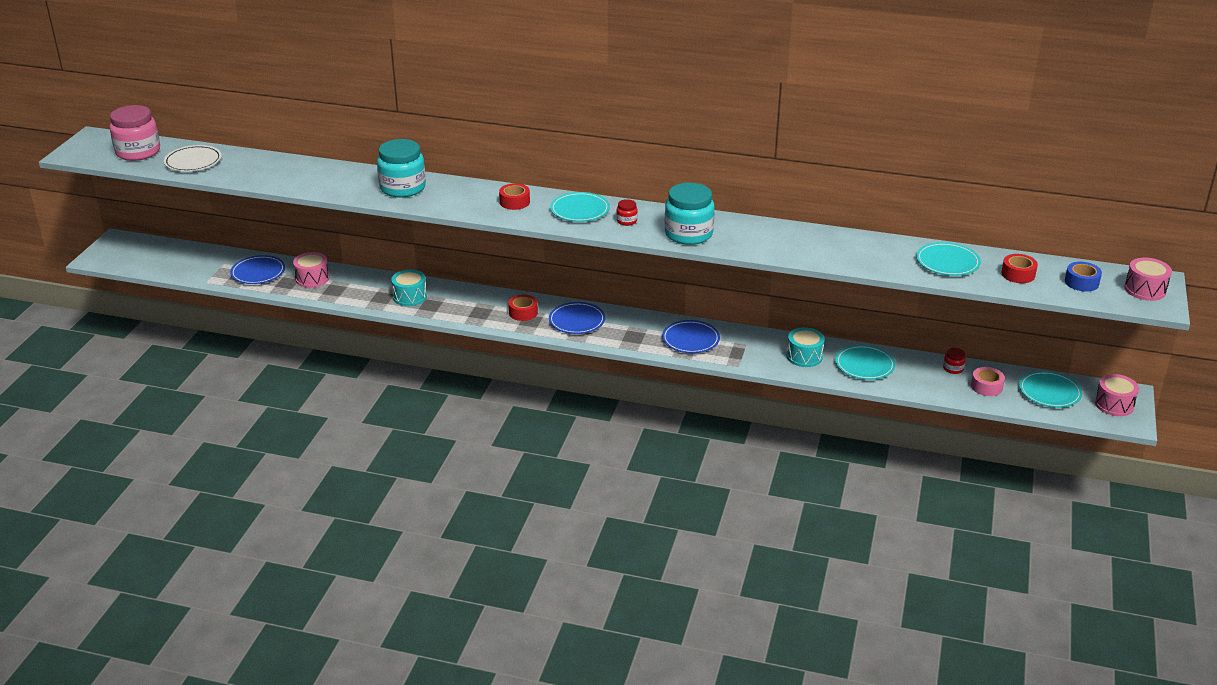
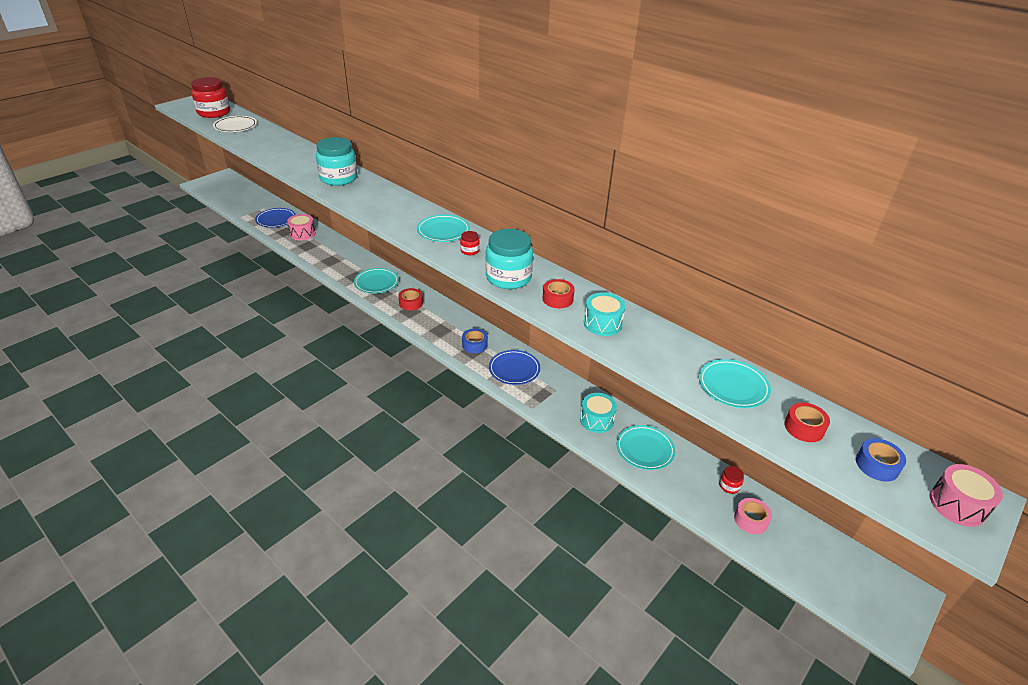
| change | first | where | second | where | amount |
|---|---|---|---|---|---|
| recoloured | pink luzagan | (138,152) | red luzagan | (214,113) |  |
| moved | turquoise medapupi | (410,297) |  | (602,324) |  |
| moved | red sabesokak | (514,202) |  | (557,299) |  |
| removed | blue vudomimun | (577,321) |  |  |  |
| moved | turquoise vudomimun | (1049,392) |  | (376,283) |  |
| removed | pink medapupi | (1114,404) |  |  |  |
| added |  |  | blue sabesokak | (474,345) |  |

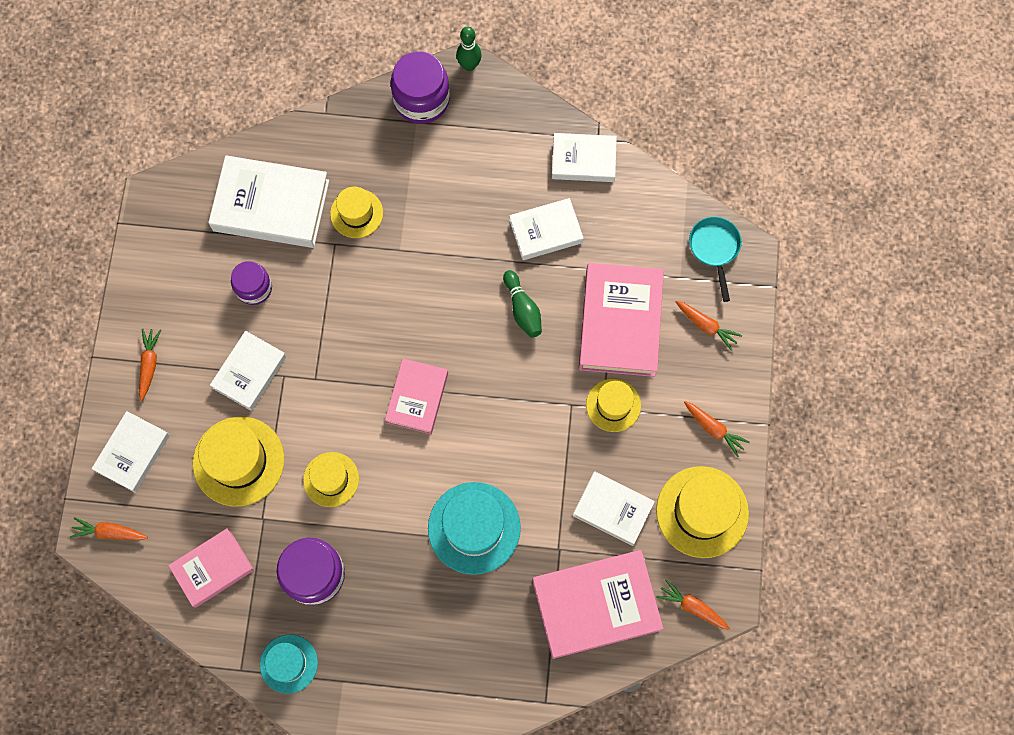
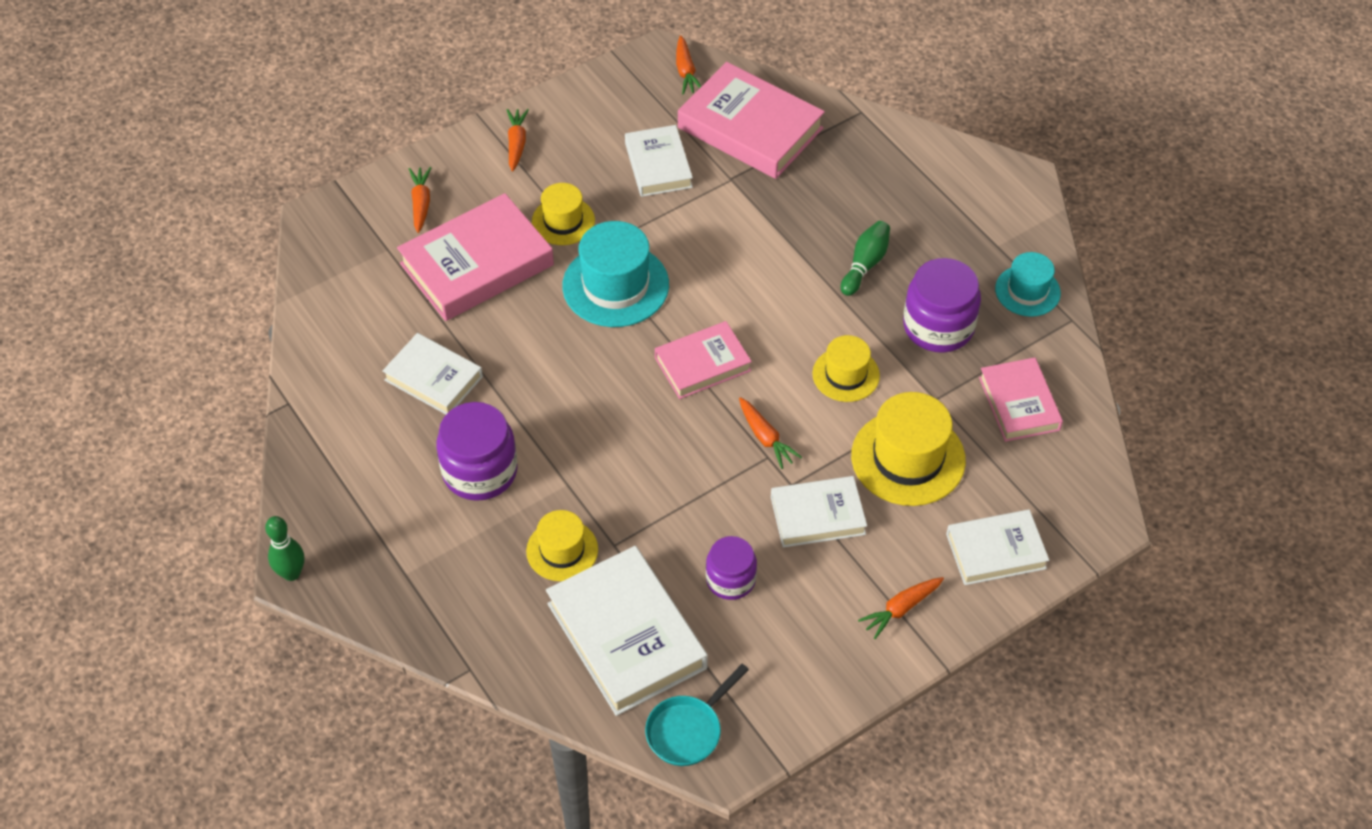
| change | first | where | second | where | amount |
|---|---|---|---|---|---|
| moved | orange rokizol | (110,532) |  | (765,437) |  |
| turned | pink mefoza | (213,568) |  | (1019,403) | 60 degrees clockwise |
| moved | purple luzagan | (421,99) |  | (480,471) |  |
| moved | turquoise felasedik | (474,528) |  | (615,285) |  |
| moved | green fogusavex | (522,309) |  | (865,264) |  |
| removed | white mefoza | (583,160) |  |  |  |
| removed | yellow felasedik | (702,512) |  |  |  |
| moved | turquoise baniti | (714,249) |  | (688,730) |  |

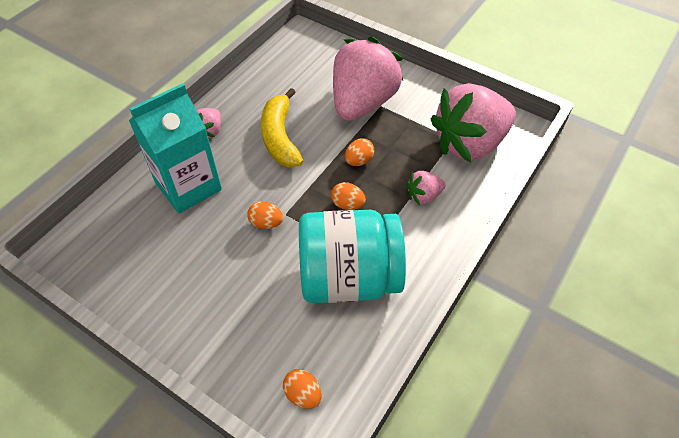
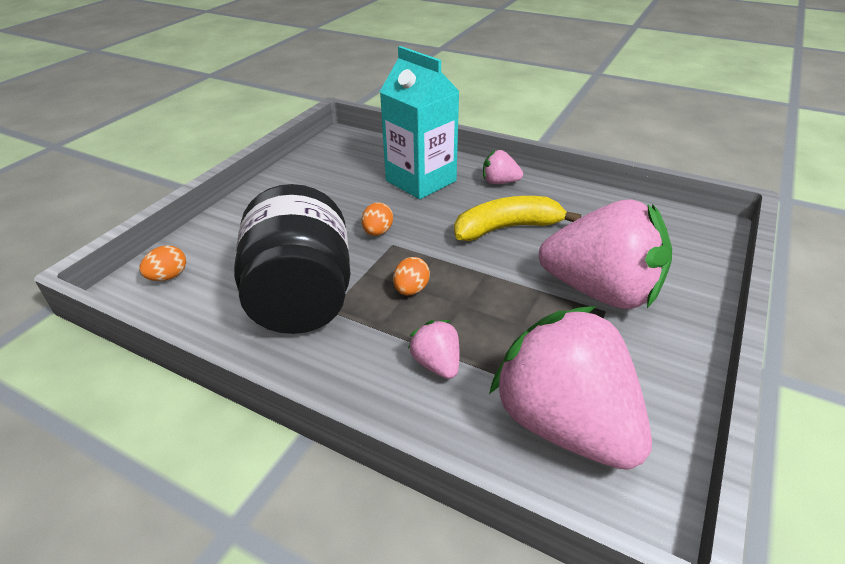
| change | first | where | second | where | amount |
|---|---|---|---|---|---|
| recoloured | turquoise luzagan | (349,277) | black luzagan | (302,298) |  |
| removed | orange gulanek | (359,161) |  |  |  |

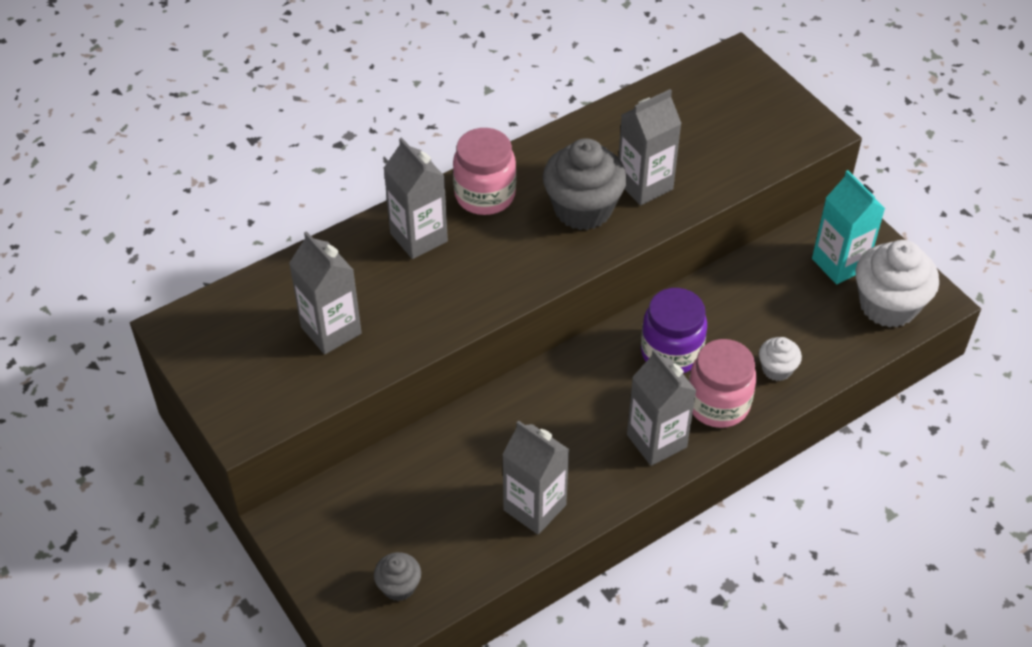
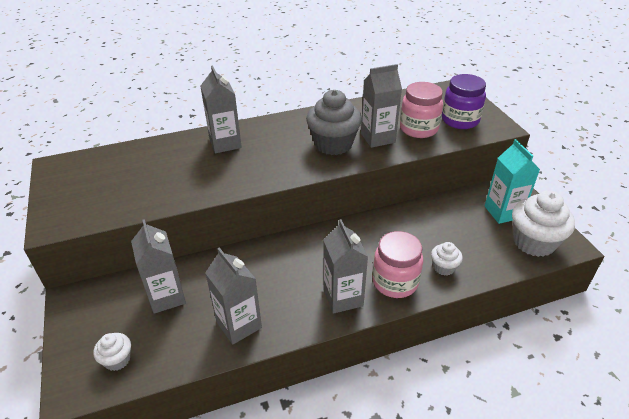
| change | first | where | second | where | amount |
|---|---|---|---|---|---|
| moved | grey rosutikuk | (331,330) |  | (167,297) |  |
| recoloured | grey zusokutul | (399,586) | white zusokutul | (117,360) |  |
| moved | pink luzagan | (485,195) |  | (418,129) |  |
| moved | purple luzagan | (671,352) |  | (460,120) |  |

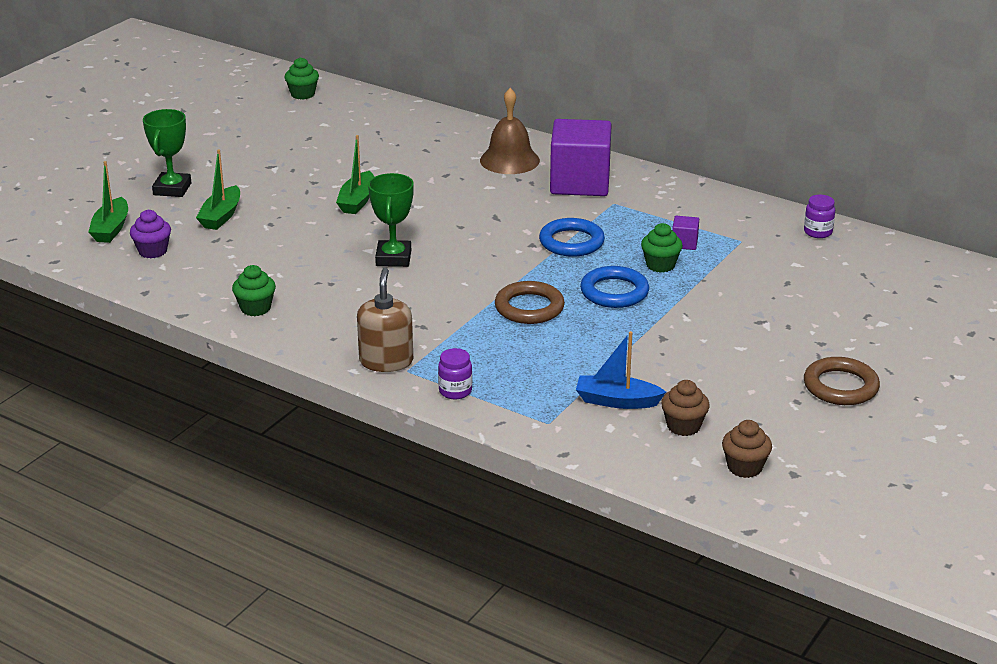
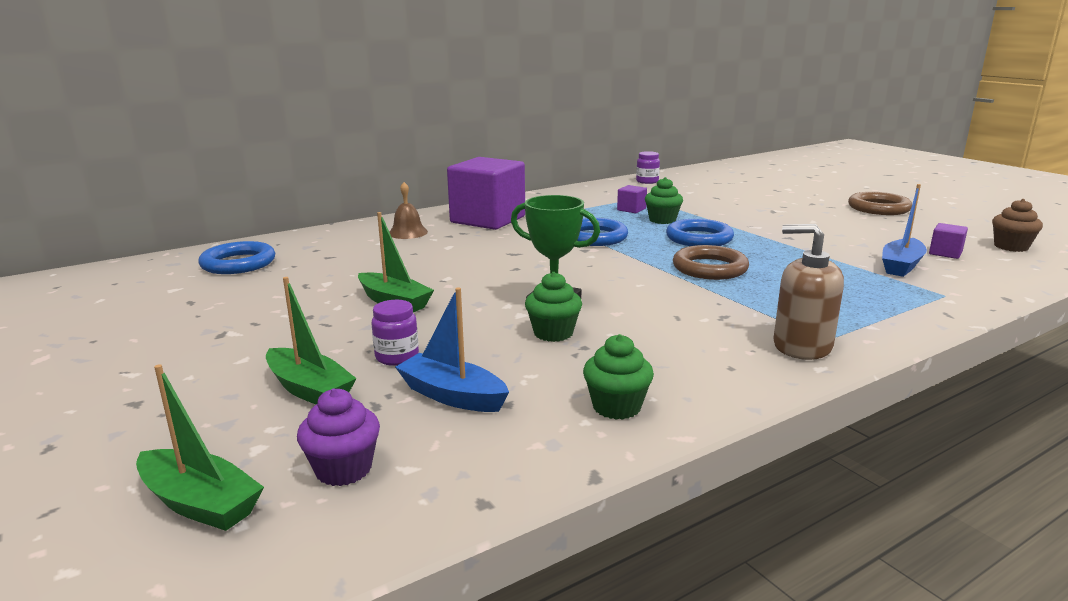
| change | first | where | second | where | amount |
|---|---|---|---|---|---|
| removed | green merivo | (172,189) |  |  |  |
| moved | green zusokutul | (302,94) |  | (553,333) |  |
| moved | purple luzagan | (455,391) |  | (397,357) |  |
| resized | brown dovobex | (509,160) |  | (408,232) | x0.62 |
| replaced | brown zusokutul | (683,426) | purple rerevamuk | (945,253) |  |
| added |  |  | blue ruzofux | (238,263) |  |
| added |  |  | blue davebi | (452,396) |  |

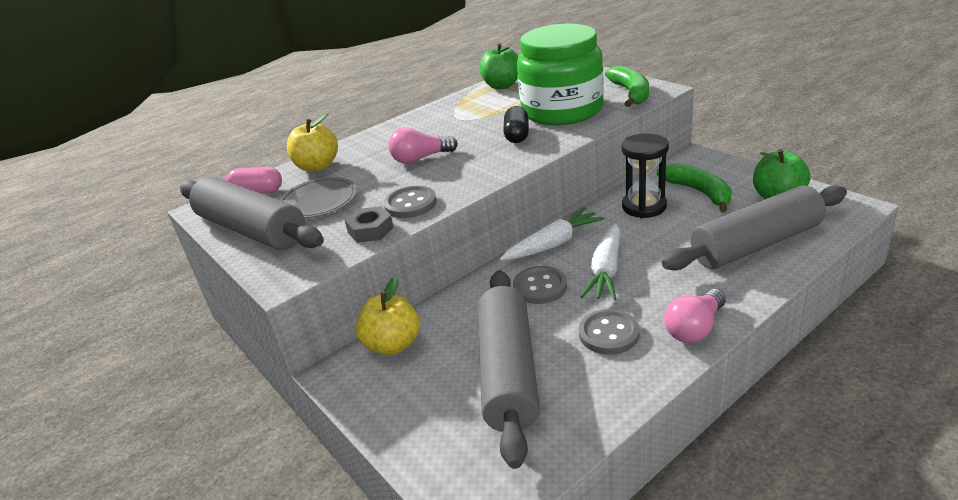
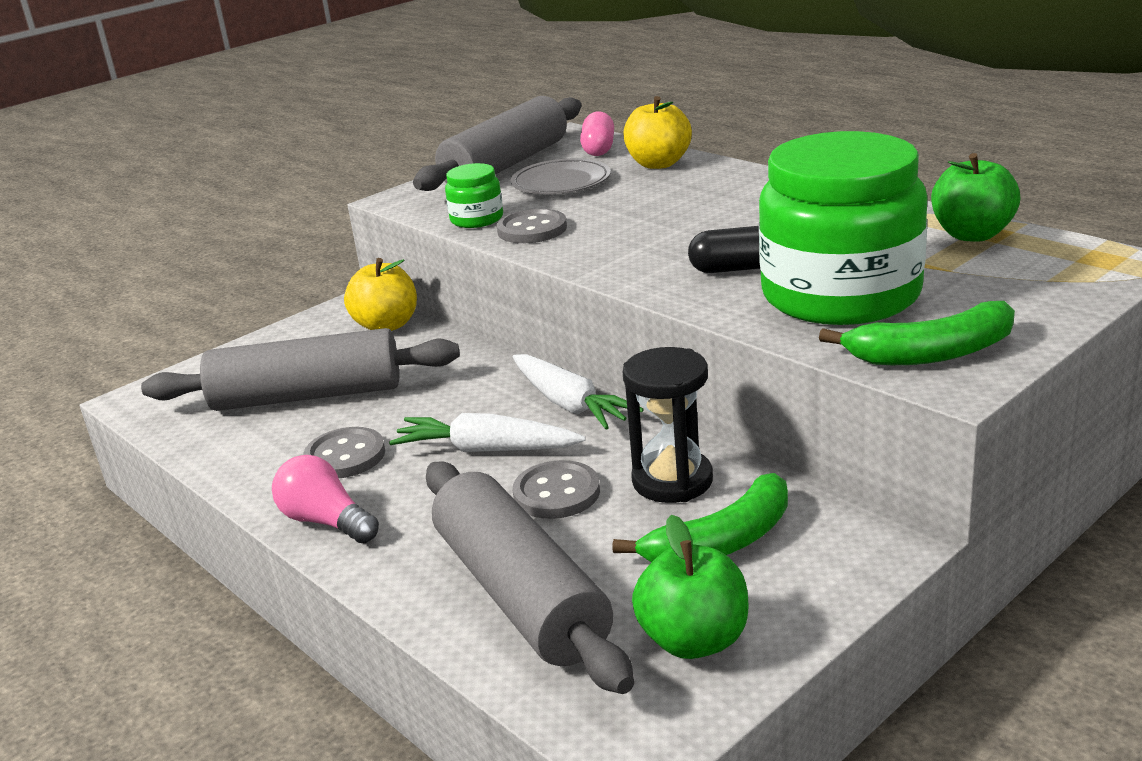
| change | first | where | second | where | amount |
|---|---|---|---|---|---|
| replaced | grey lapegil | (370,230) | green luzagan | (477,219) |  |
| removed | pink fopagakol | (420,159) |  |  |  |
| moved | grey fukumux | (540,287) |  | (556,493) |  |

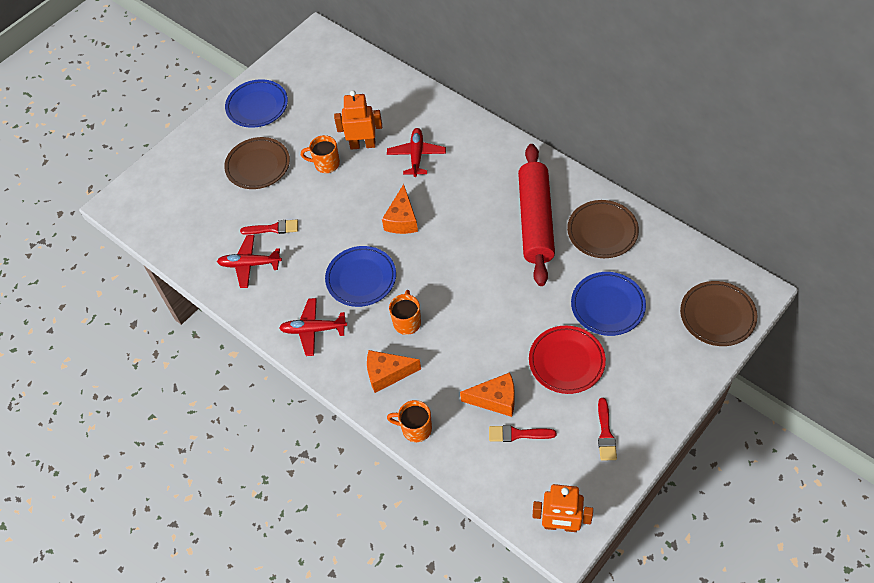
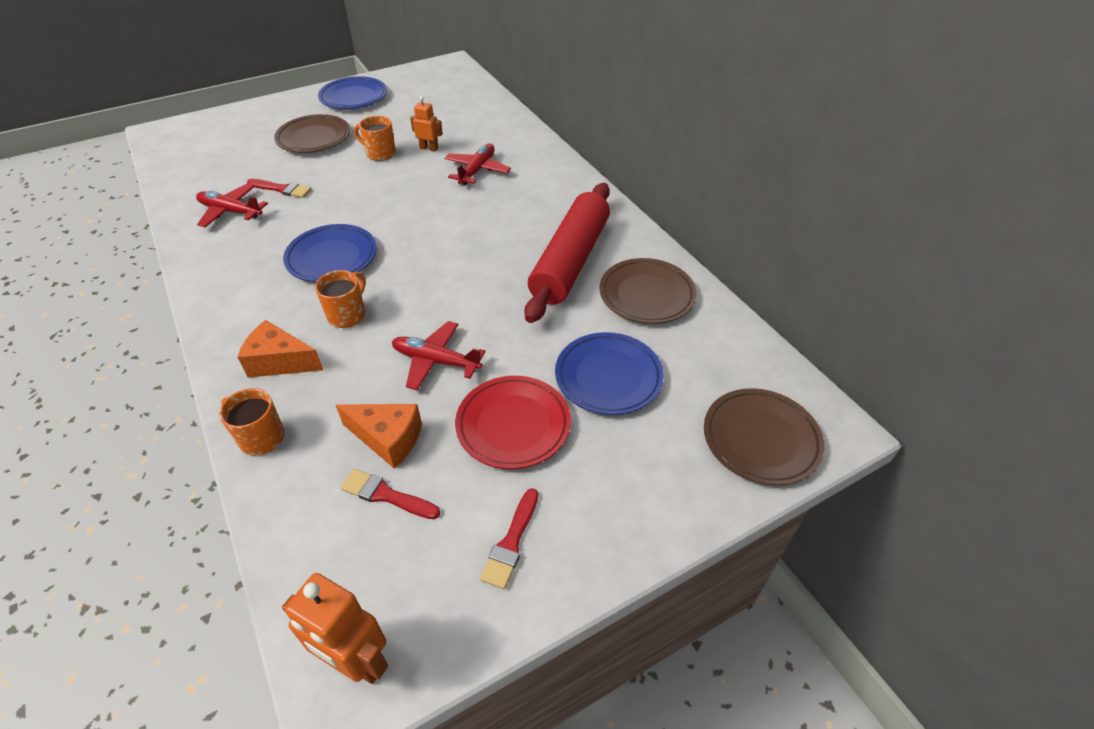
| change | first | where | second | where | amount |
|---|---|---|---|---|---|
| moved | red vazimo | (313,330) |  | (436,361) |  |
| resized | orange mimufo | (362,145) |  | (429,148) | x0.61 |
| removed | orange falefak | (402,220) |  |  |  |

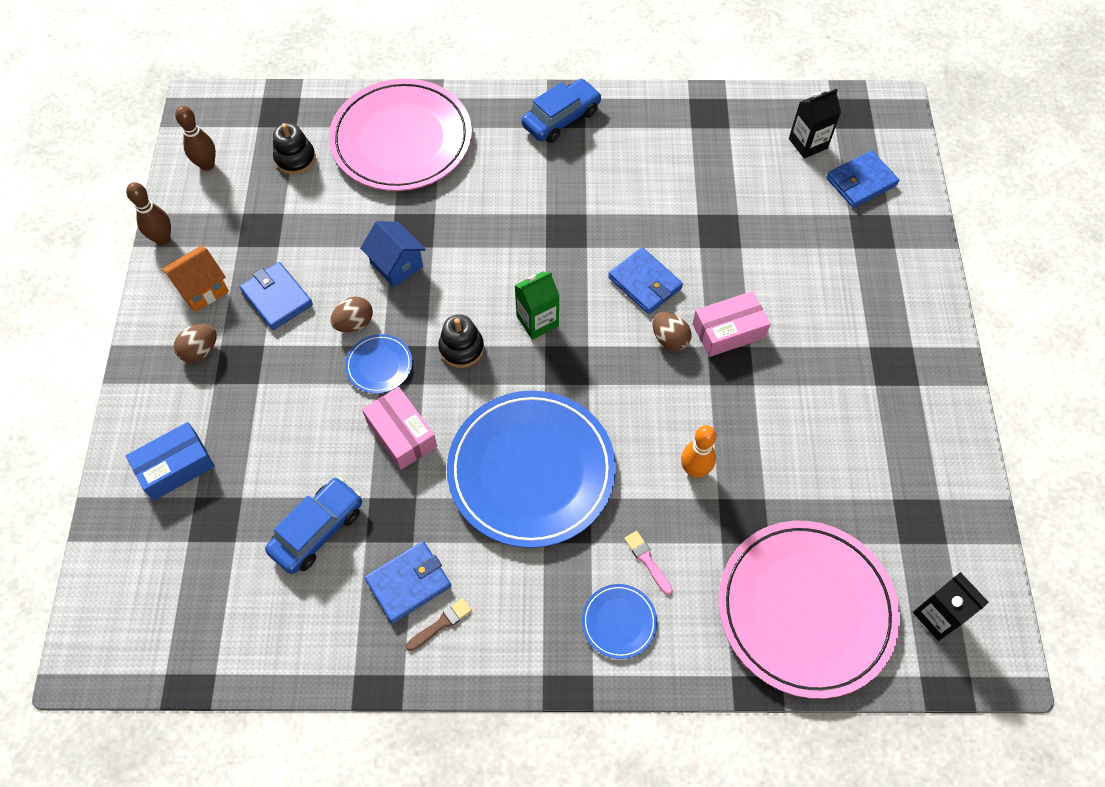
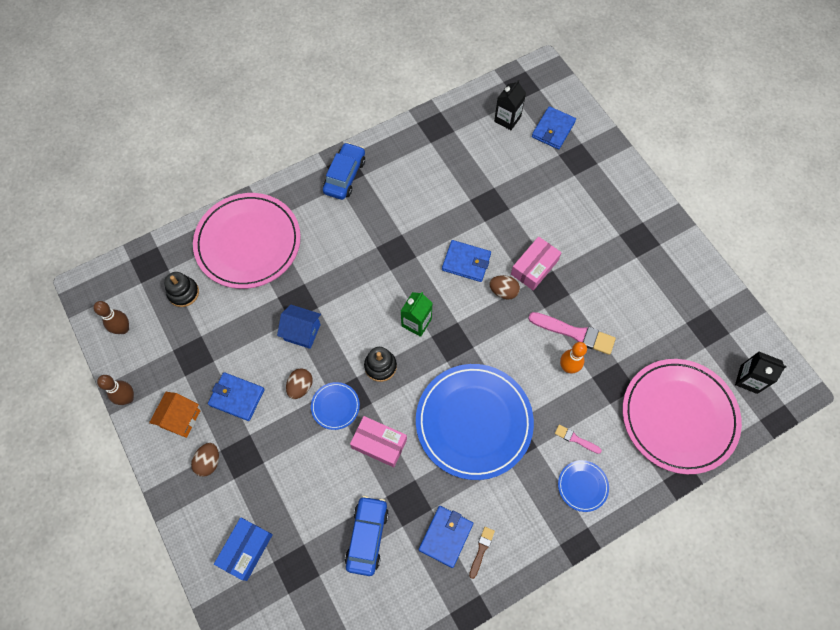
| change | first | where | second | where | amount |
|---|---|---|---|---|---|
| added |  |  | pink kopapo | (575,333) |  |

